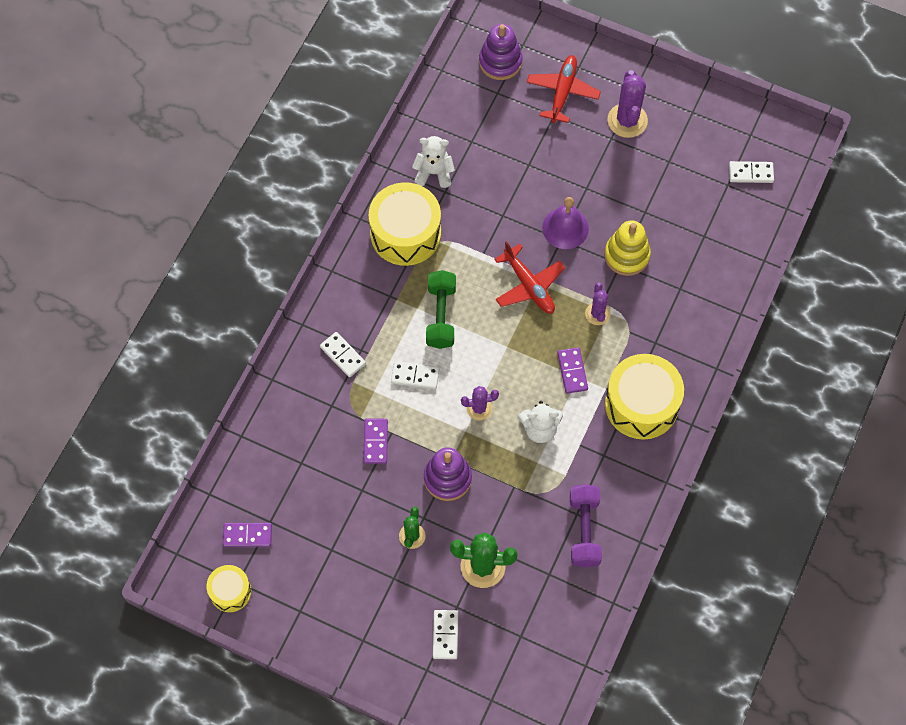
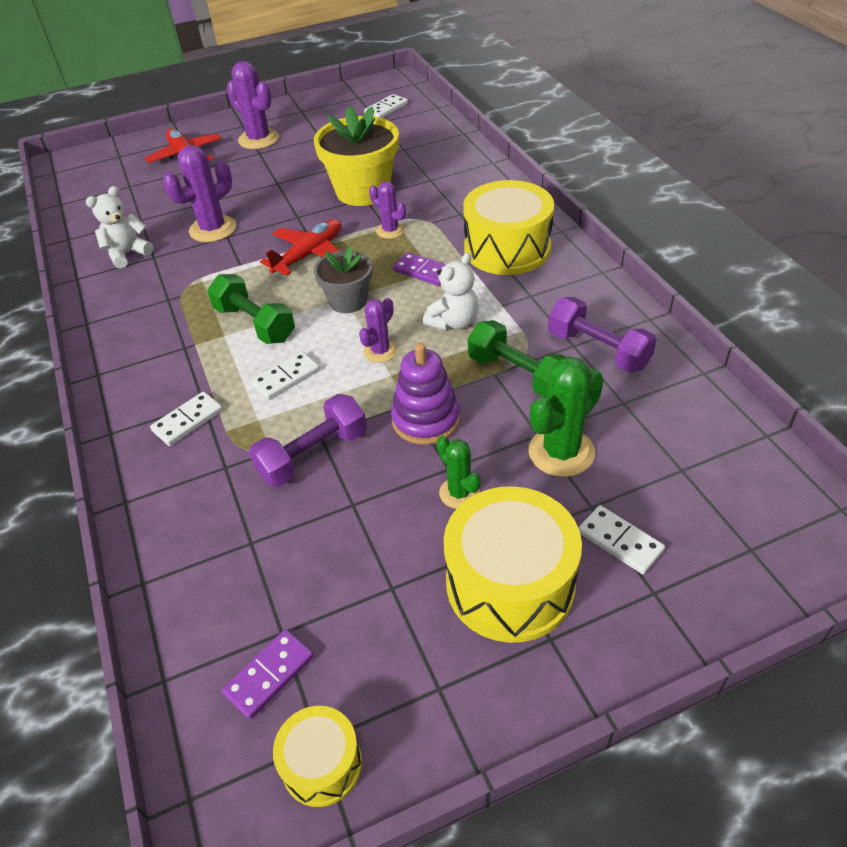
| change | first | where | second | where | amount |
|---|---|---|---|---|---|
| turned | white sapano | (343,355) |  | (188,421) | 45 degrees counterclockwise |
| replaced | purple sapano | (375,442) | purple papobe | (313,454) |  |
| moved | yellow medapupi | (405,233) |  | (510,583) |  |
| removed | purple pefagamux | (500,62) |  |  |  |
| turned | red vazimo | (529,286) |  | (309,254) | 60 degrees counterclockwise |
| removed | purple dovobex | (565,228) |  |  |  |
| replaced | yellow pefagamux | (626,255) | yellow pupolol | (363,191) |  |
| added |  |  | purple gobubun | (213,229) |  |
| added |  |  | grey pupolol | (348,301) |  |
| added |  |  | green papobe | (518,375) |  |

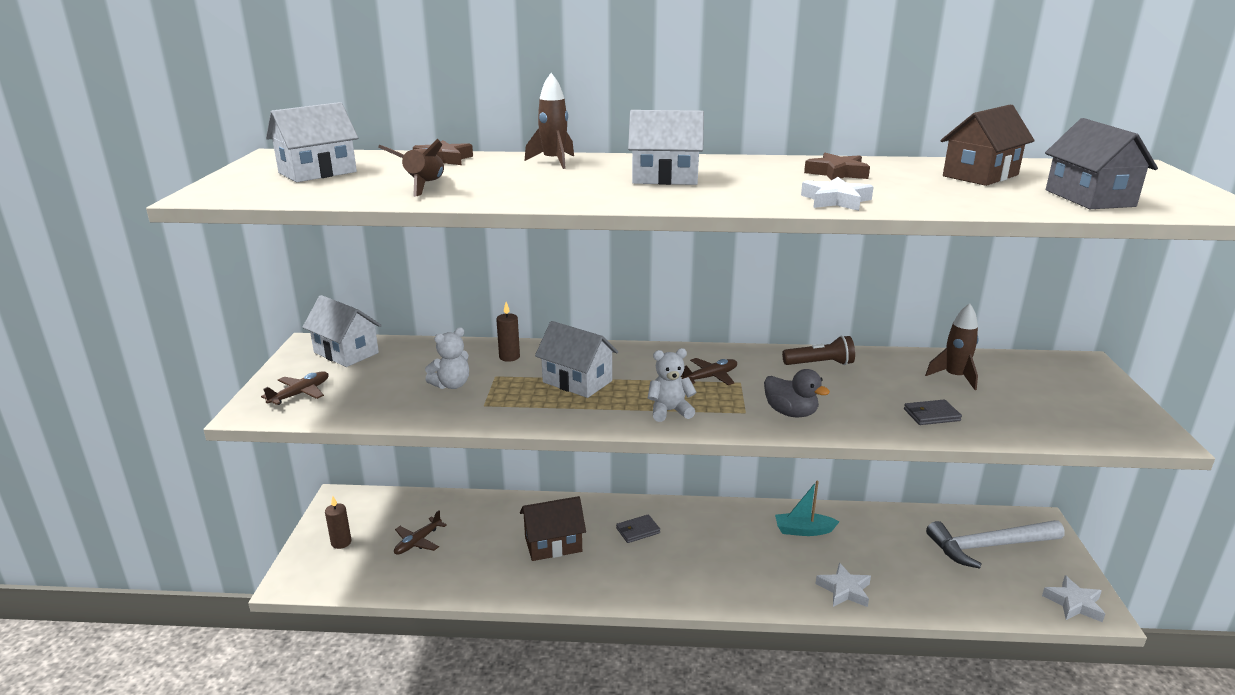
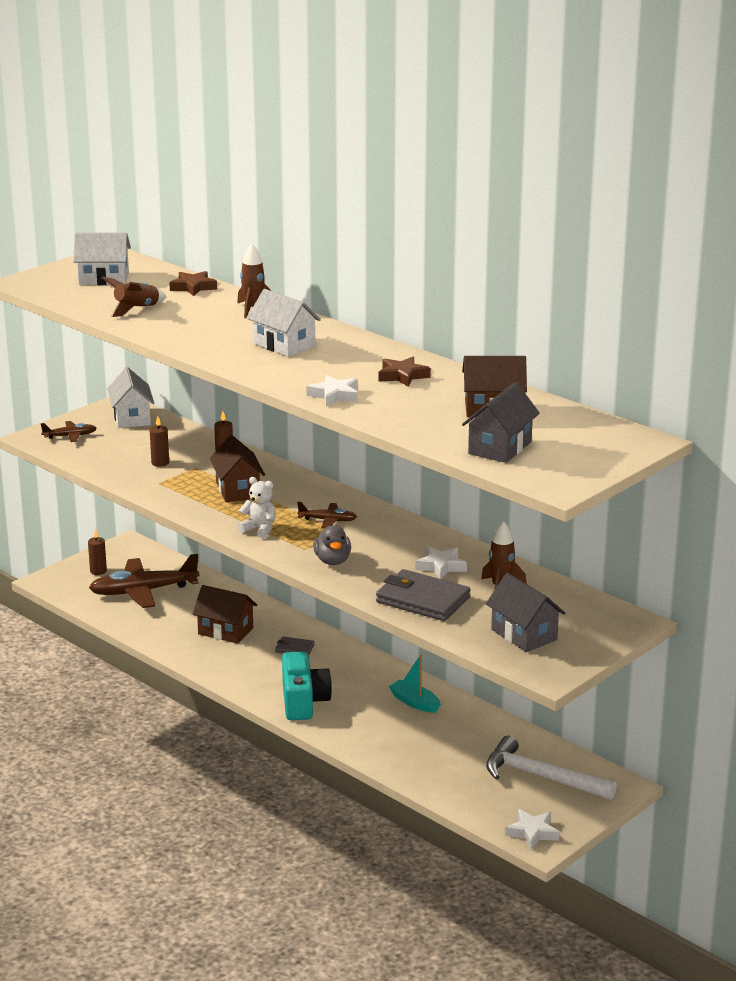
| change | first | where | second | where | amount |
|---|---|---|---|---|---|
| resized | brown vazimo | (418,542) |  | (144,591) | x2.07 |
| replaced | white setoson | (451,385) | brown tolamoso | (160,463) |  |
| recoloured | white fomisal | (577,381) | brown fomisal | (238,490) |  |
| removed | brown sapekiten | (820,364) |  |  |  |
| moved | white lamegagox | (844,590) |  | (441,566) |  |
| resized | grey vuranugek | (931,415) |  | (422,600) | x1.99 |
| added |  |  | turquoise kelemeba | (303,701) |  |
| added |  |  | grey fomisal | (524,635) |  |

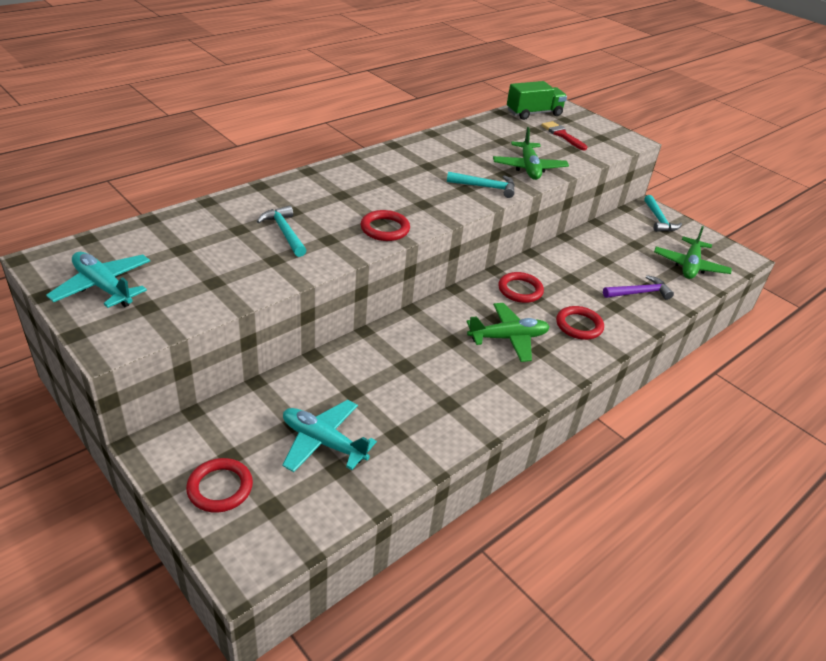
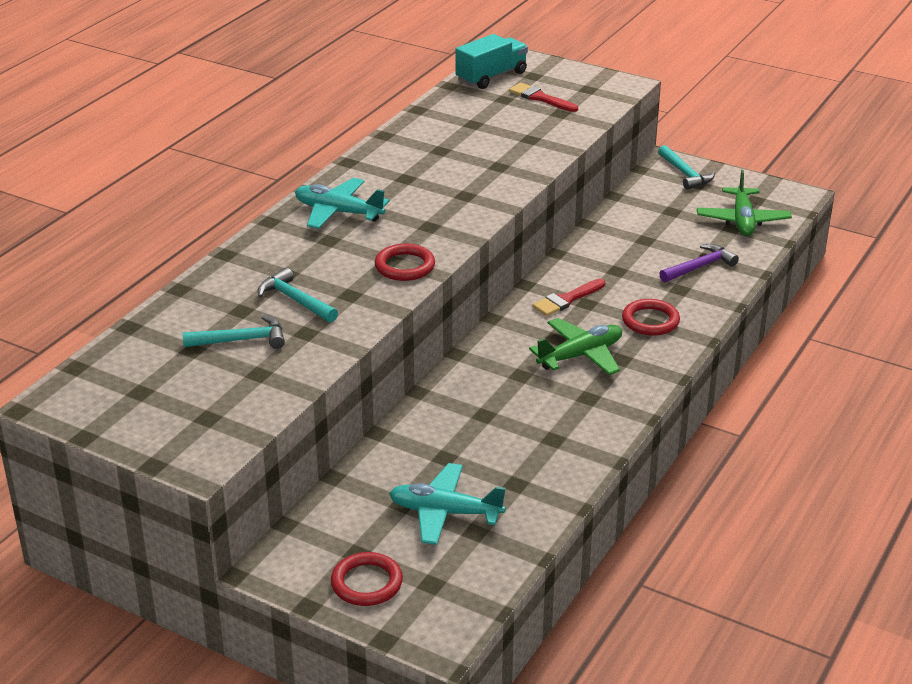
| change | first | where | second | where | amount |
|---|---|---|---|---|---|
| moved | turquoise vazimo | (103,287) |  | (338,212) |  |
| moved | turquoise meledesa | (485,187) |  | (242,340) |  |
| removed | green vazimo | (529,168) |  |  |  |
| replaced | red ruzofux | (520,290) | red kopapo | (566,300) |  |
| recoloured | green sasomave | (534,113) | turquoise sasomave | (491,77) |  |

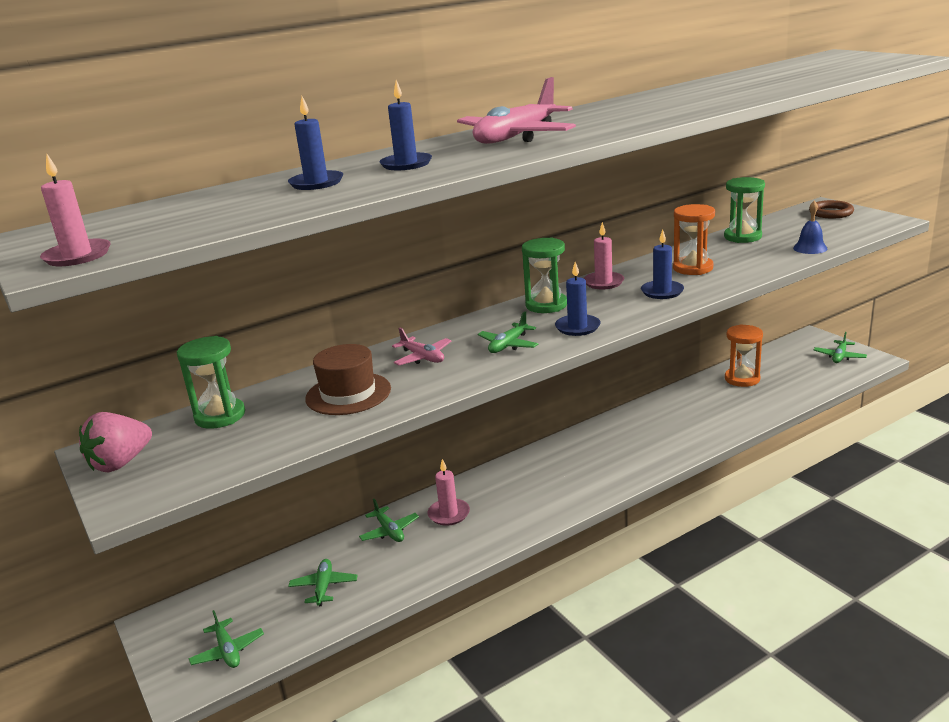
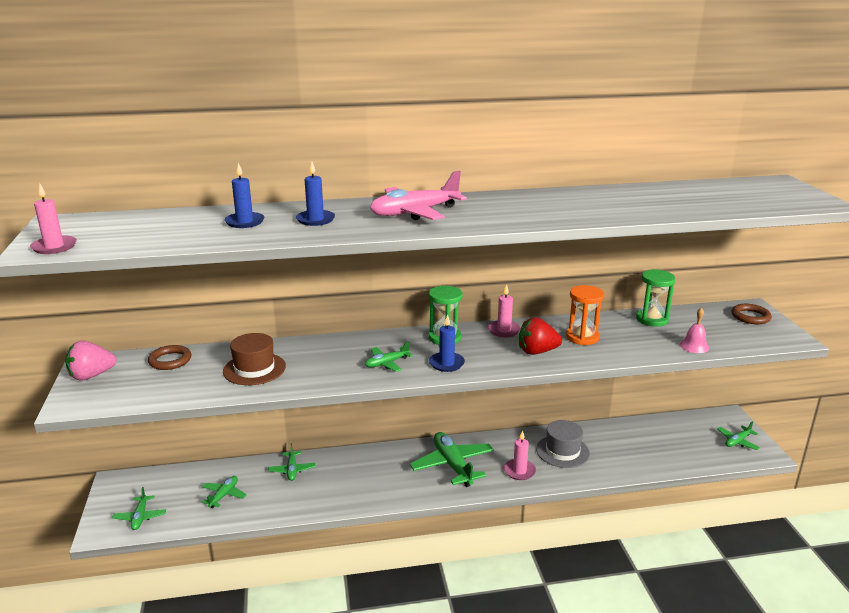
| change | first | where | second | where | amount |
|---|---|---|---|---|---|
| replaced | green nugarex | (220,416) | brown ruzofux | (170,360) |  |
| removed | pink vazimo | (423,357) |  |  |  |
| moved | pink tolamoso | (449,514) |  | (519,471) |  |
| replaced | blue tolamoso | (662,292) | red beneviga | (537,351) |  |
| removed | orange nugarex | (742,379) |  |  |  |
| recoloured | blue dovobex | (810,248) | pink dovobex | (694,346) |  |
| added |  |  | green vazimo | (452,465) |  |
| added |  |  | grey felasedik | (562,451) |  |

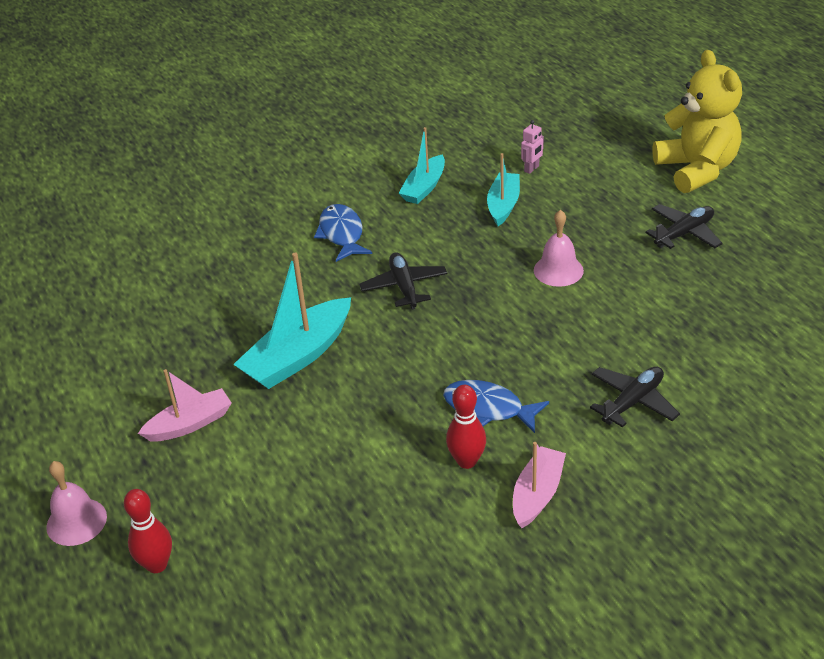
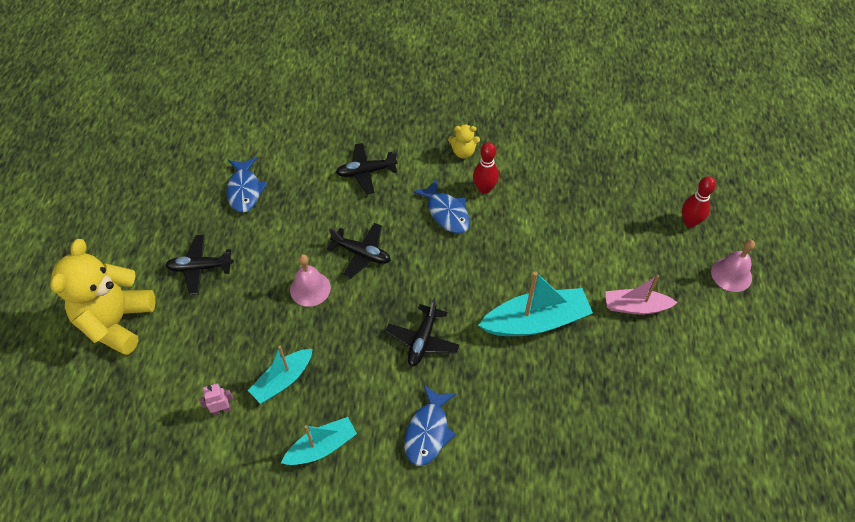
| change | first | where | second | where | amount |
|---|---|---|---|---|---|
| replaced | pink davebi | (537,494) | yellow setoson | (463,152) |  |
| added |  |  | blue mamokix | (244,190) |  |
| added |  |  | black vazimo | (361,254) |  |

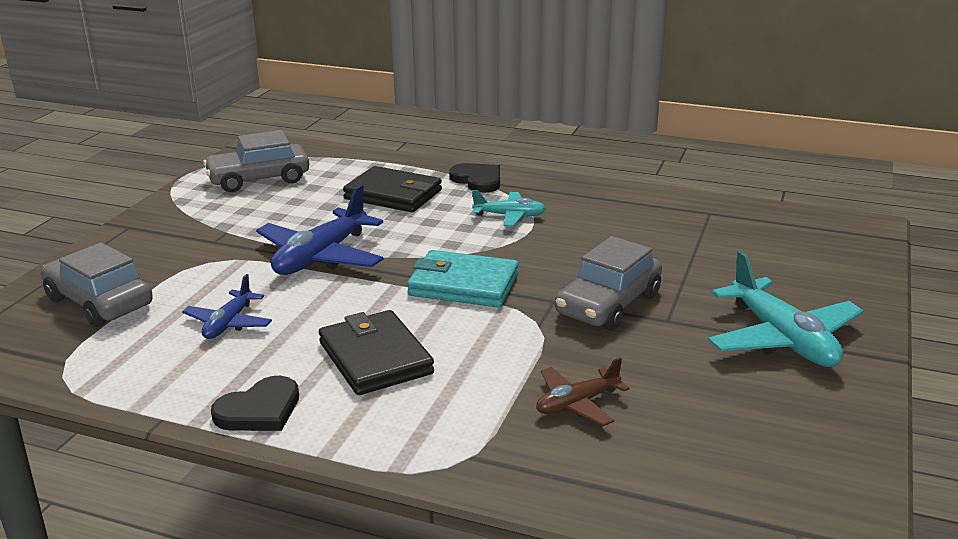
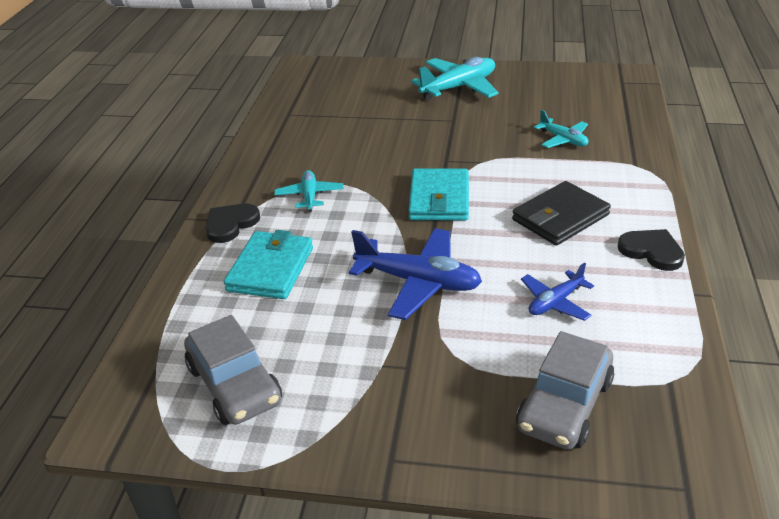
| change | first | where | second | where | amount |
|---|---|---|---|---|---|
| turned | blue vazimo | (228,323) |  | (555,302) | 135 degrees clockwise |
| recoloured | black vuranugek | (393,195) | turquoise vuranugek | (271,269) |  |
| recoloured | brown vazimo | (577,404) | turquoise vazimo | (563,139) |  |
| removed | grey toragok | (608,304) |  |  |  |

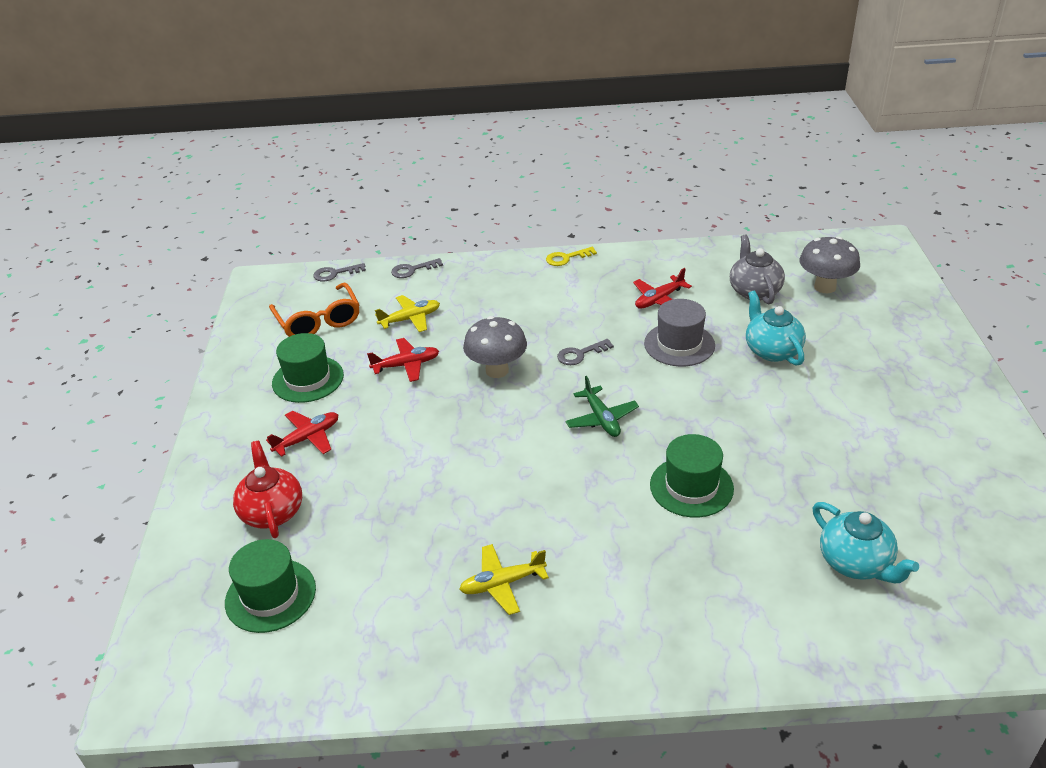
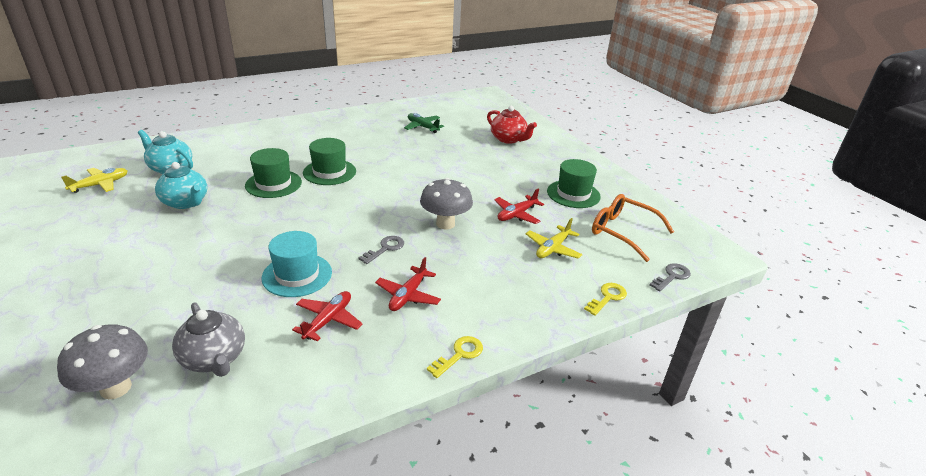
| change | first | where | second | where | amount |
|---|---|---|---|---|---|
| moved | green felasedik | (270,595) |  | (329,172) |  |
| moved | red vazimo | (307,438) |  | (408,295) |  |
| recoloured | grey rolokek | (412,270) | yellow rolokek | (607,297) |  |
| moved | yellow vazimo | (502,584) |  | (100,185) |  |
| moved | green vazimo | (601,419) |  | (422,127) |  |
| recoloured | grey felasedik | (679,344) | turquoise felasedik | (297,275) |  |
| moved | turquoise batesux | (772,350) |  | (185,202) |  |

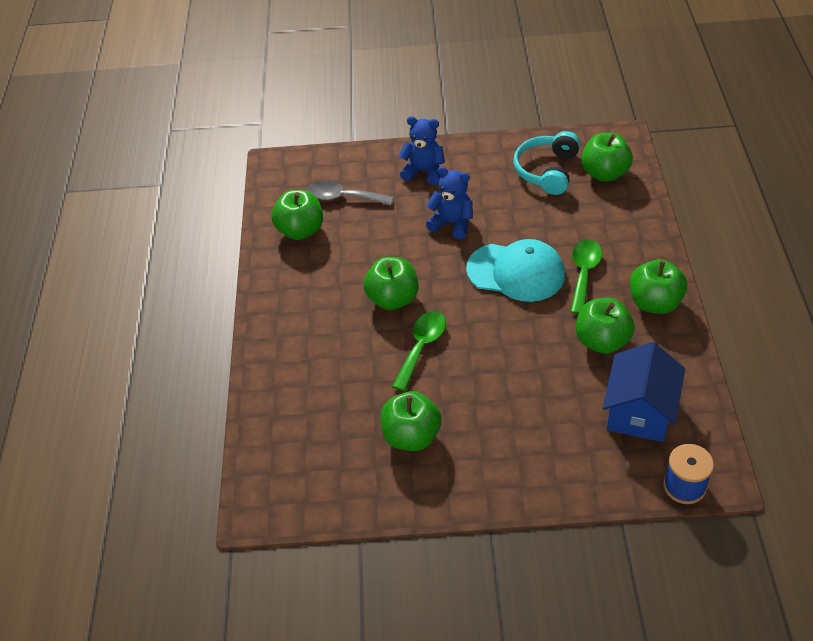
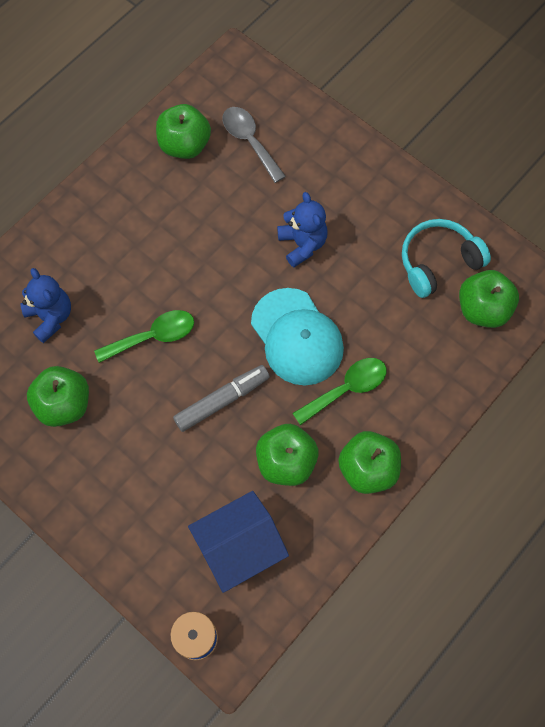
| change | first | where | second | where | amount |
|---|---|---|---|---|---|
| removed | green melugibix | (393,299) |  |  |  |
| moved | blue setoson | (424,171) |  | (50,317) |  |
| added |  |  | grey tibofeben | (222,400) |  |

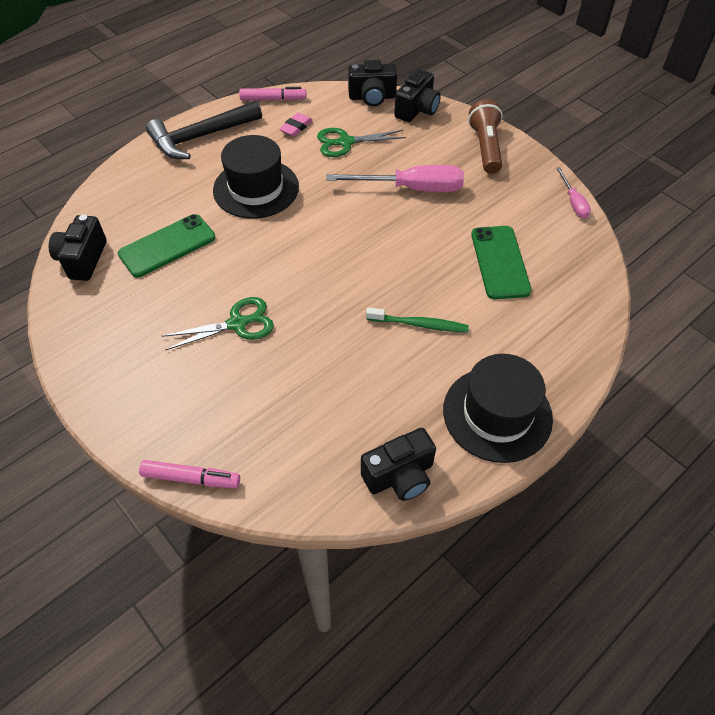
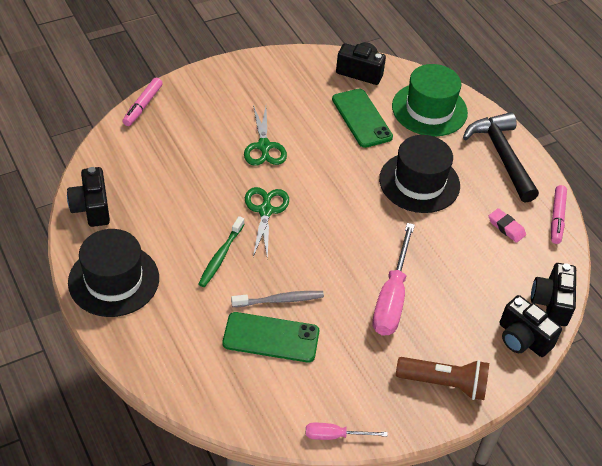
| change | first | where | second | where | amount |
|---|---|---|---|---|---|
| moved | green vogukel | (345,142) |  | (265,211) |  |
| added |  |  | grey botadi | (280,300) |  |
| added |  |  | green felasedik | (429,109) |  |

